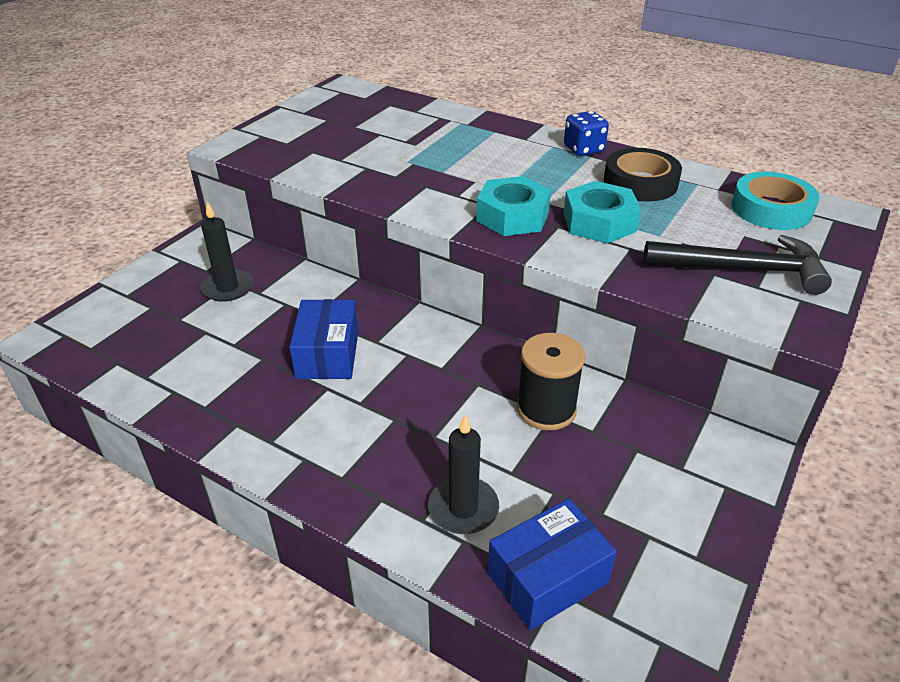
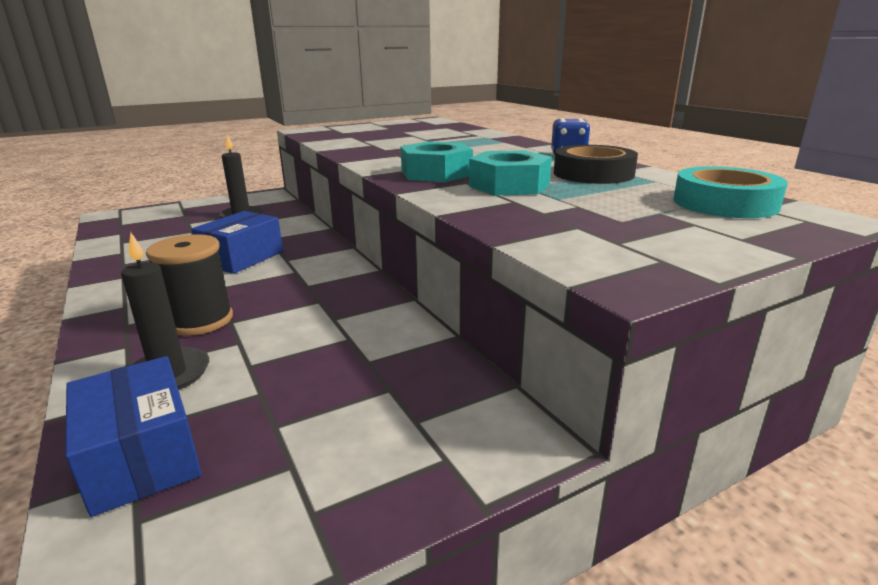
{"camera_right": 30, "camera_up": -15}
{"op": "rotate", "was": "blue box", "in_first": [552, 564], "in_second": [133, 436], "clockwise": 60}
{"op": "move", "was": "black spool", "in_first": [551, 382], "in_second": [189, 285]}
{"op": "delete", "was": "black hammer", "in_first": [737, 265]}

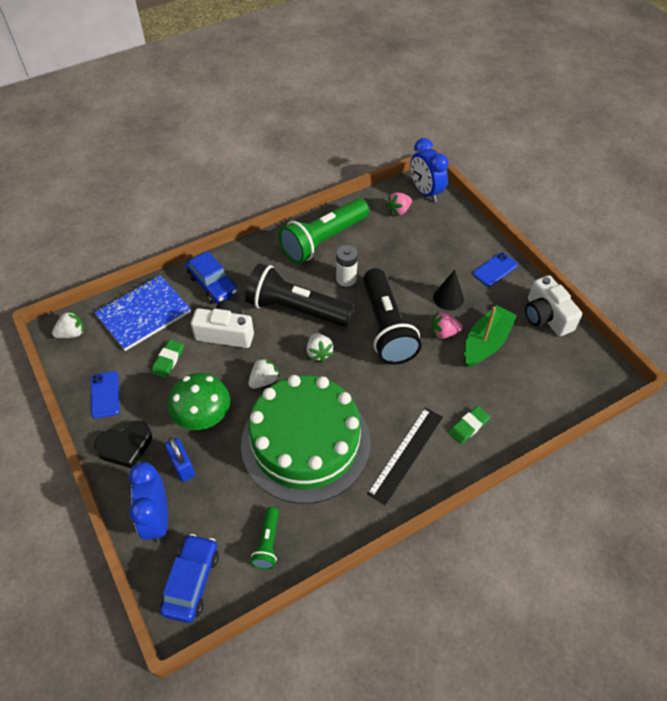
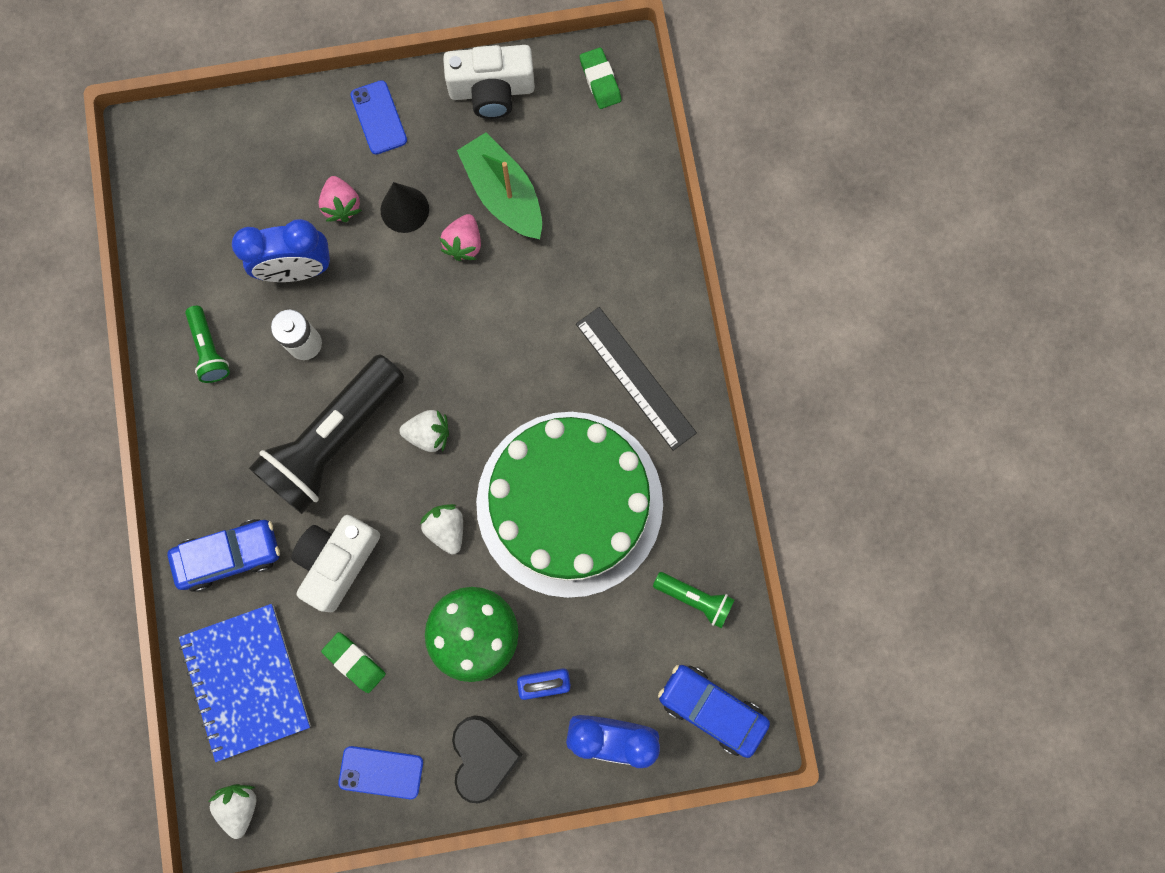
{"camera_right": -70, "camera_up": 25}
{"op": "resize", "was": "green flashlight", "in_first": [324, 231], "in_second": [207, 344], "ratio": 0.46}
{"op": "delete", "was": "black flashlight", "in_first": [392, 316]}
{"op": "move", "was": "pink strawberry", "in_first": [399, 204], "in_second": [340, 199]}
{"op": "move", "was": "blue clock", "in_first": [429, 170], "in_second": [281, 250]}
{"op": "move", "was": "green eraser", "in_first": [469, 425], "in_second": [600, 78]}

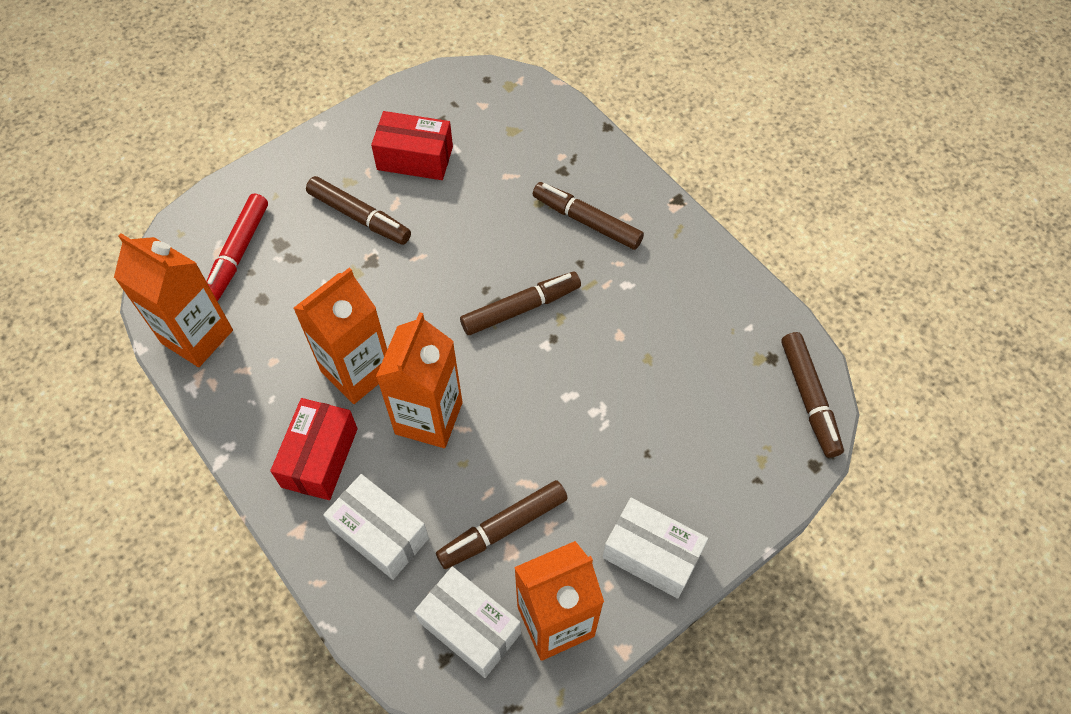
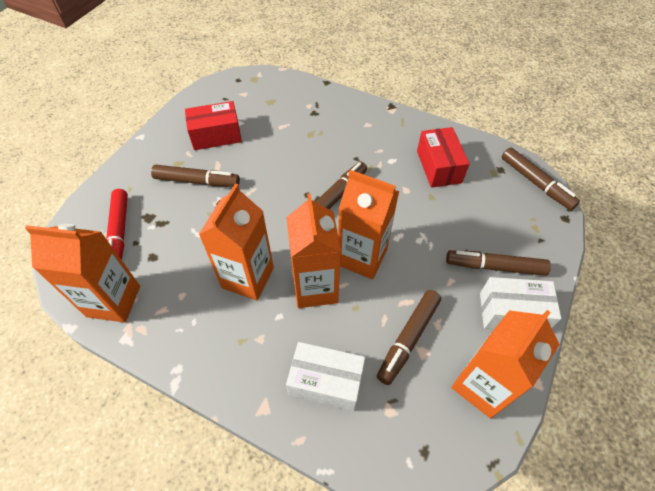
{"camera_right": -25, "camera_up": -5}
{"op": "move", "was": "red box", "in_first": [314, 449], "in_second": [443, 157]}
{"op": "delete", "was": "white box", "in_first": [467, 622]}
{"op": "move", "was": "brown marker", "in_first": [588, 216], "in_second": [498, 263]}
{"op": "insert", "now": "orange carton", "in_second": [368, 224]}

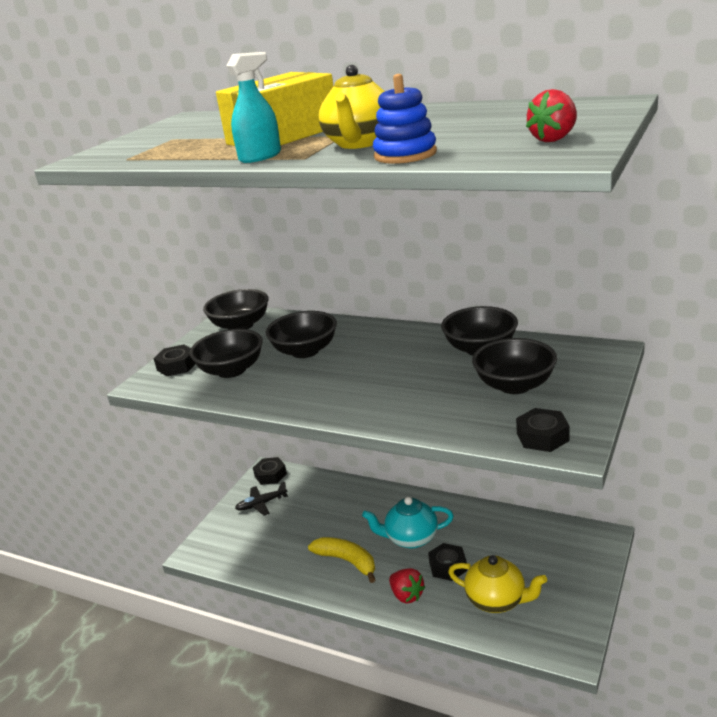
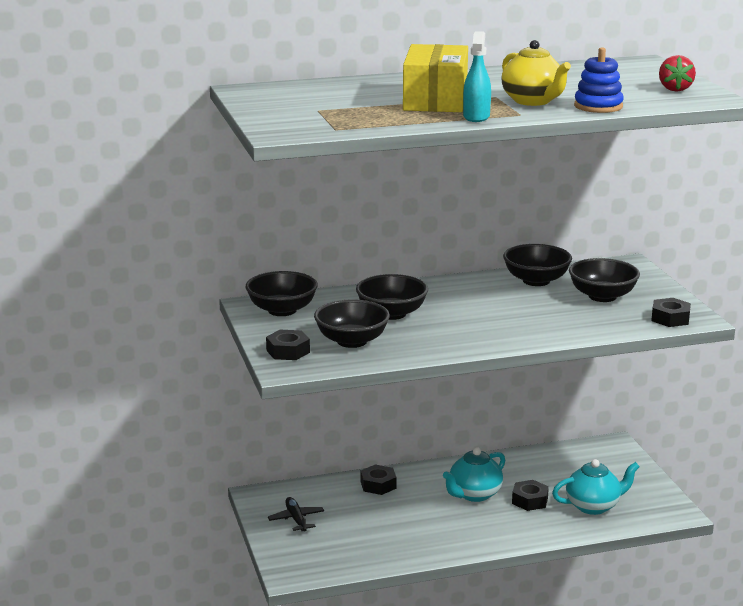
{"camera_right": -45, "camera_up": -5}
{"op": "rotate", "was": "black plane", "in_first": [261, 499], "in_second": [296, 514], "clockwise": 135}
{"op": "move", "was": "black nut", "in_first": [270, 471], "in_second": [378, 479]}
{"op": "delete", "was": "yellow banana", "in_first": [341, 560]}
{"op": "delete", "was": "red strawberry", "in_first": [407, 585]}
{"op": "recolor", "was": "yellow teapot", "now": "turquoise teapot", "in_first": [497, 584], "in_second": [596, 487]}

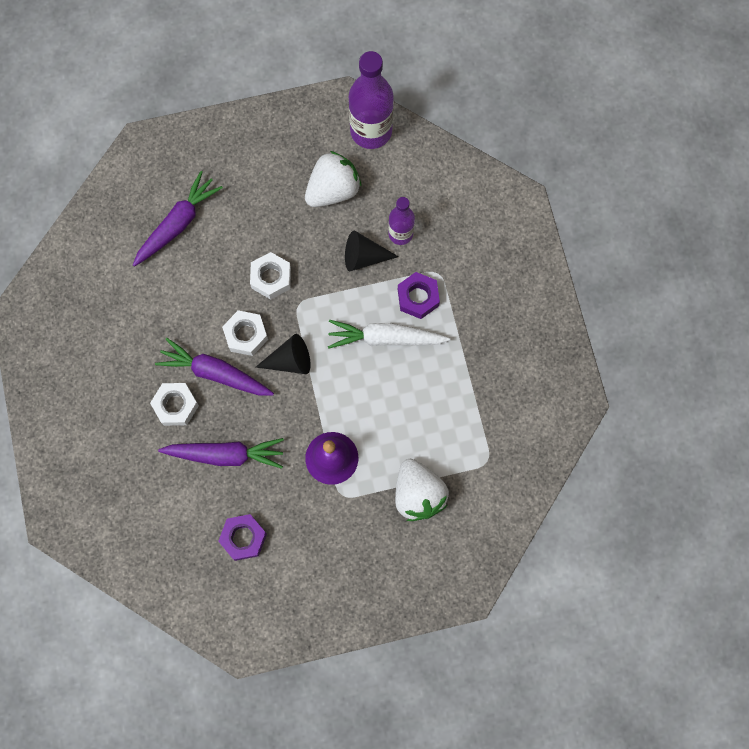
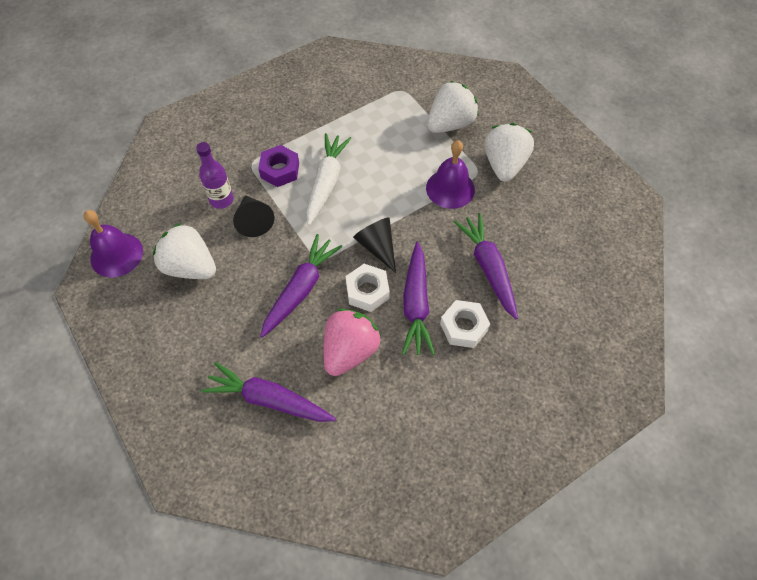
{"camera_right": -110, "camera_up": -15}
{"op": "delete", "was": "purple nut", "in_first": [242, 537]}
{"op": "replace", "was": "white nut", "now": "purple carrot", "in_first": [270, 276], "in_second": [301, 286]}
{"op": "rotate", "was": "white carrot", "in_first": [389, 334], "in_second": [328, 179], "clockwise": -150}
{"op": "replace", "was": "purple bottle", "now": "purple bell", "in_first": [371, 100], "in_second": [113, 244]}
{"op": "insert", "now": "pink strawberry", "in_second": [352, 342]}
{"op": "insert", "now": "white strawberry", "in_second": [509, 152]}

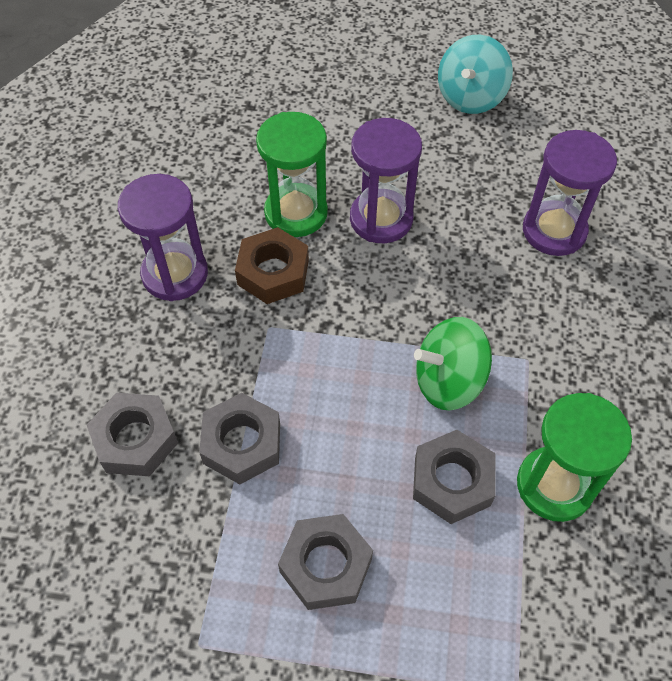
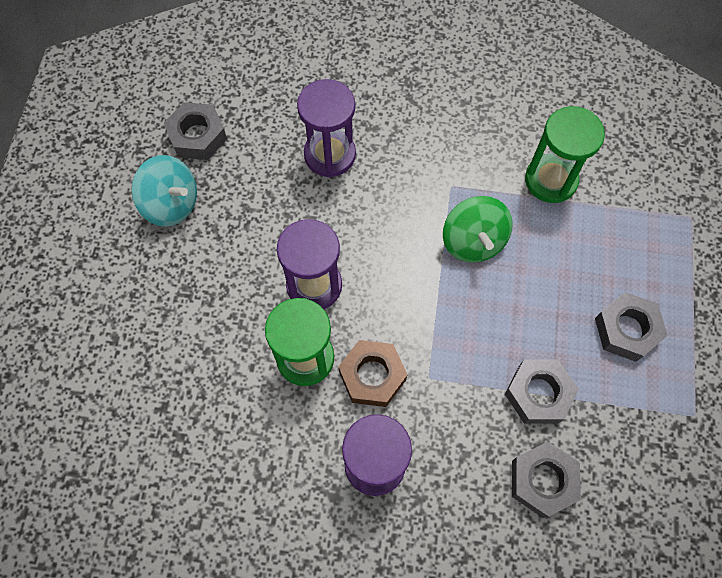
{"camera_right": -90, "camera_up": 10}
{"op": "move", "was": "grey nut", "in_first": [454, 477], "in_second": [195, 131]}

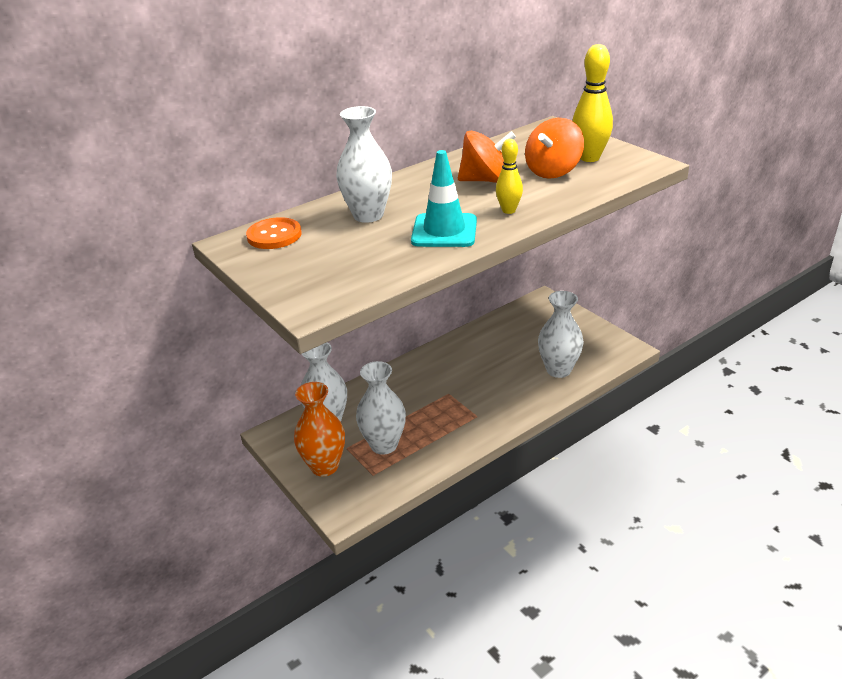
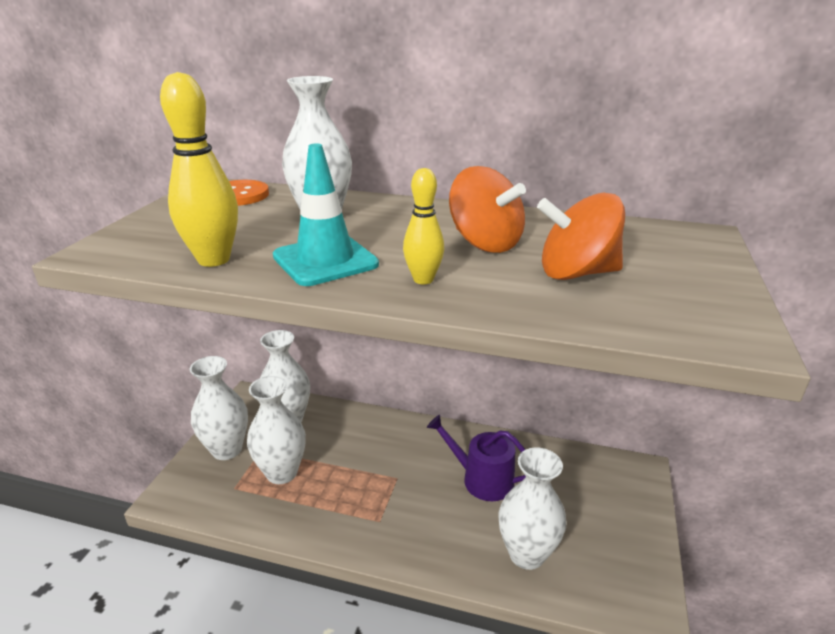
{"camera_right": 50, "camera_up": -5}
{"op": "recolor", "was": "orange vase", "now": "white vase", "in_first": [319, 429], "in_second": [219, 408]}
{"op": "move", "was": "yellow bowling pin", "in_first": [593, 103], "in_second": [199, 169]}
{"op": "insert", "now": "purple watering can", "in_second": [476, 458]}

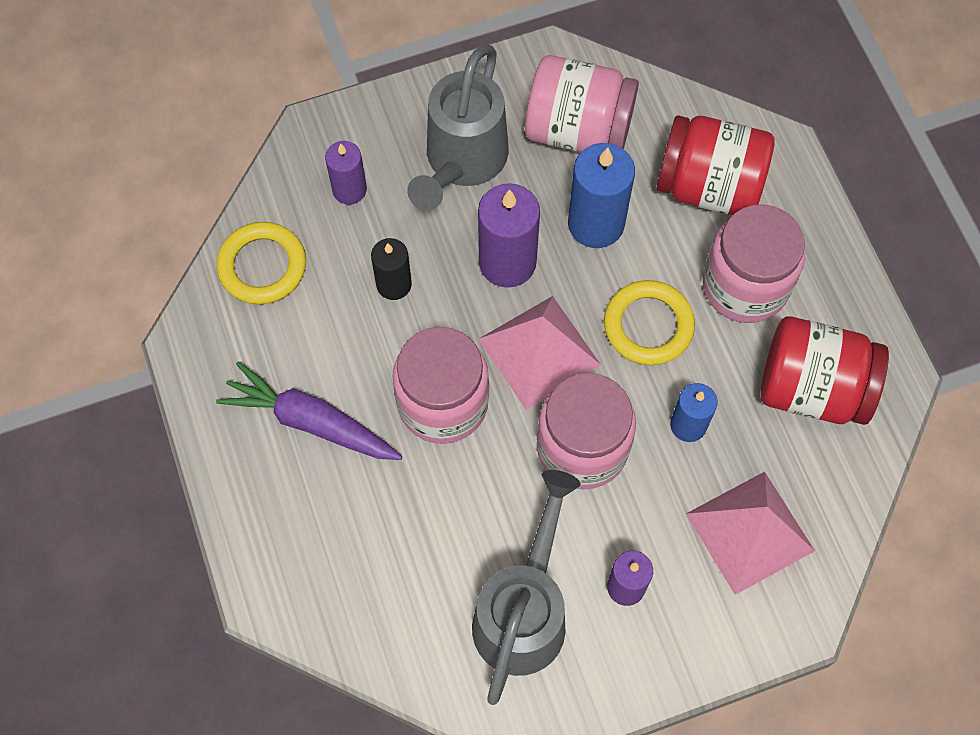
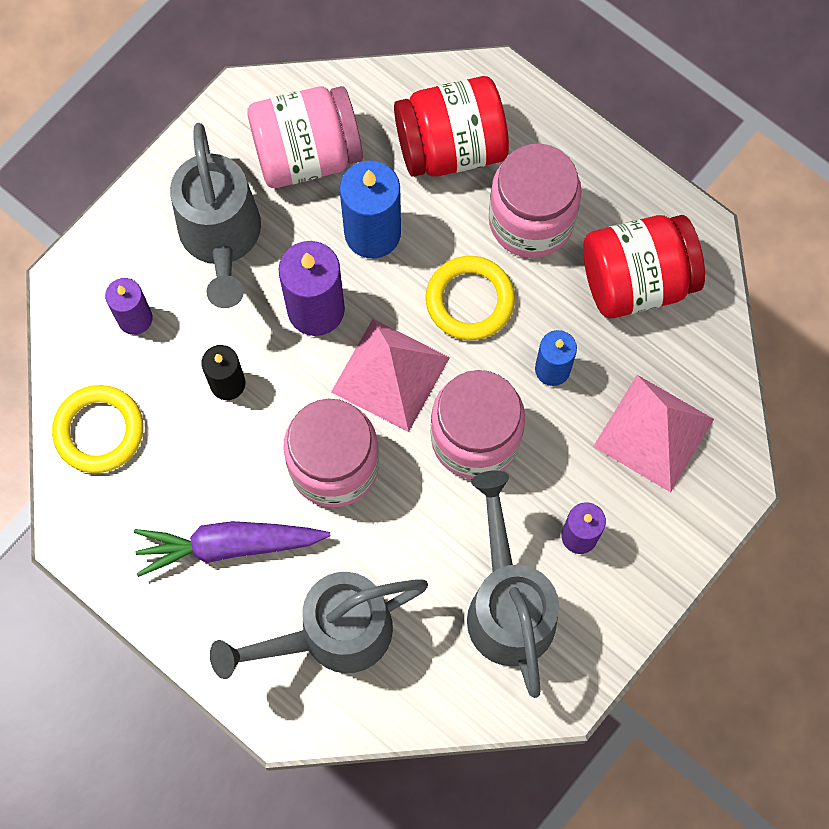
{"camera_right": -30, "camera_up": 5}
{"op": "insert", "now": "grey watering can", "in_second": [319, 625]}

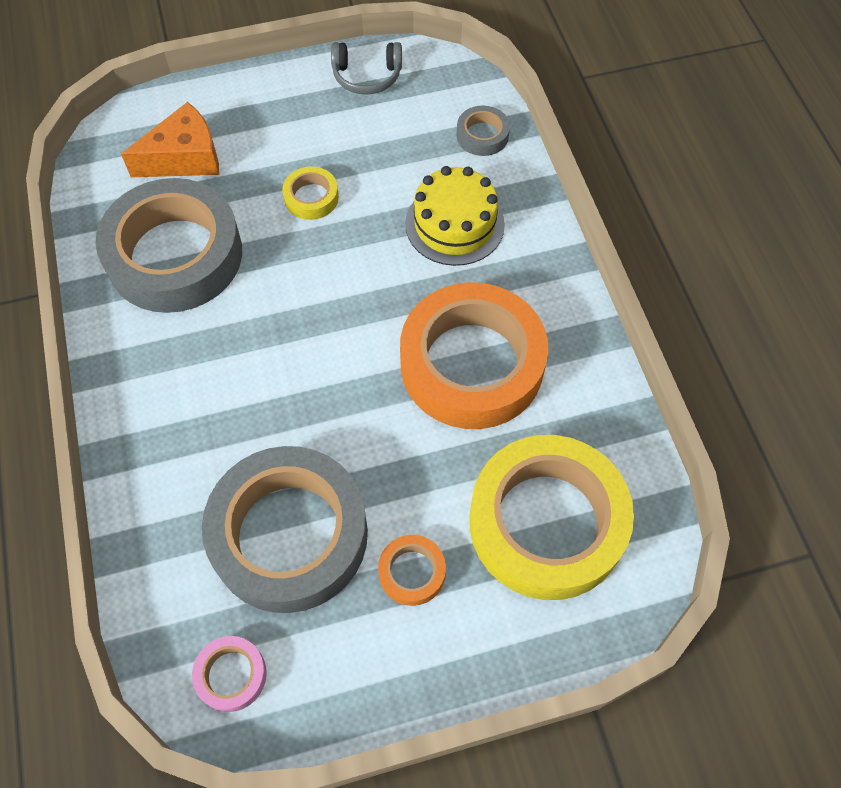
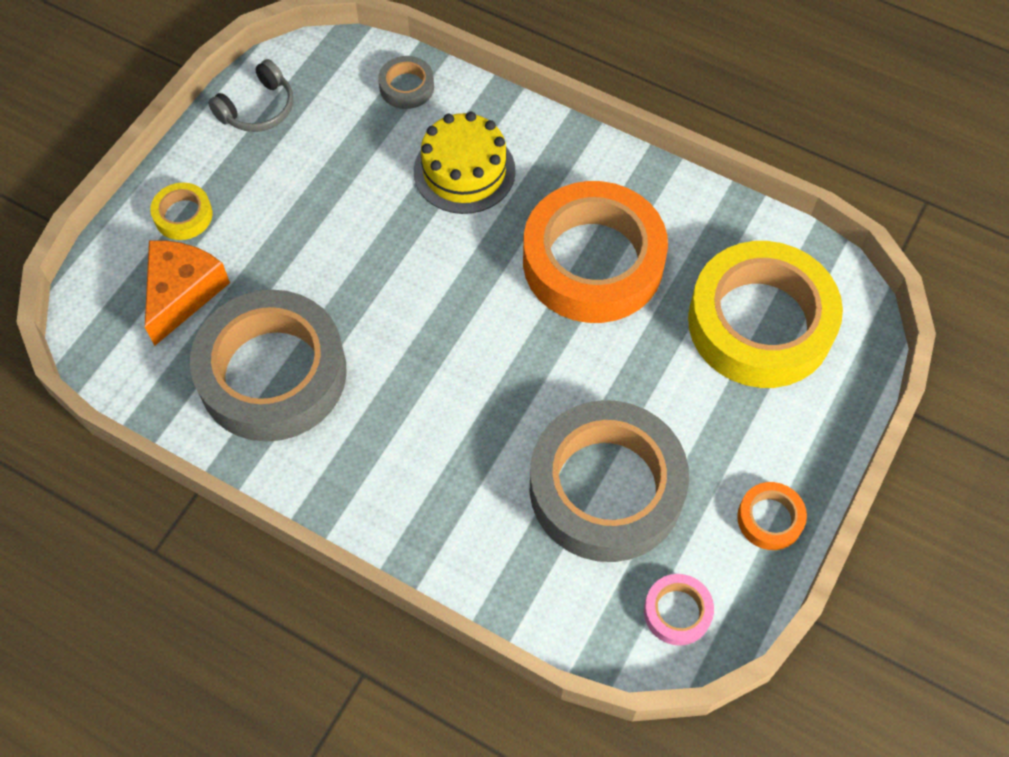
{"camera_right": -45, "camera_up": 0}
{"op": "move", "was": "yellow tape", "in_first": [310, 193], "in_second": [181, 211]}
{"op": "move", "was": "orange tape", "in_first": [412, 570], "in_second": [772, 516]}

